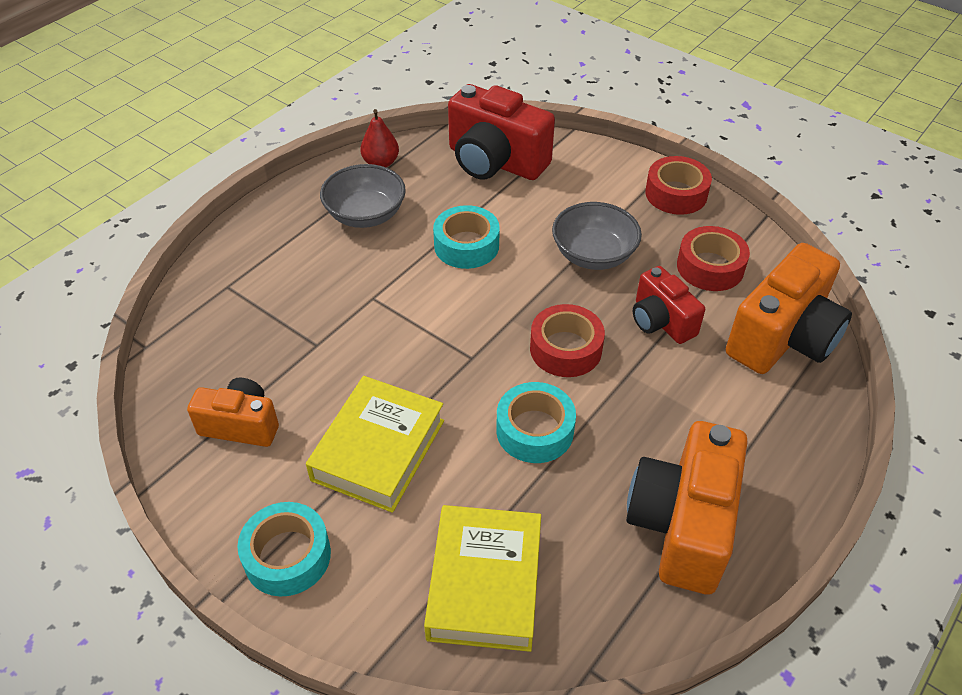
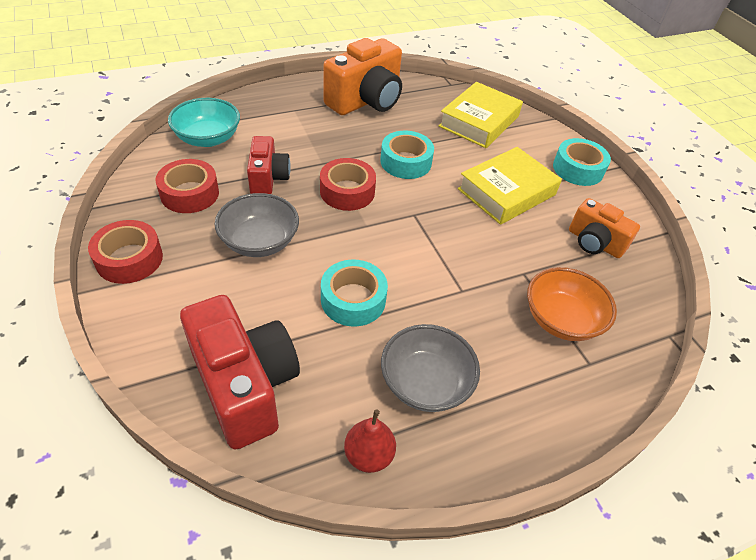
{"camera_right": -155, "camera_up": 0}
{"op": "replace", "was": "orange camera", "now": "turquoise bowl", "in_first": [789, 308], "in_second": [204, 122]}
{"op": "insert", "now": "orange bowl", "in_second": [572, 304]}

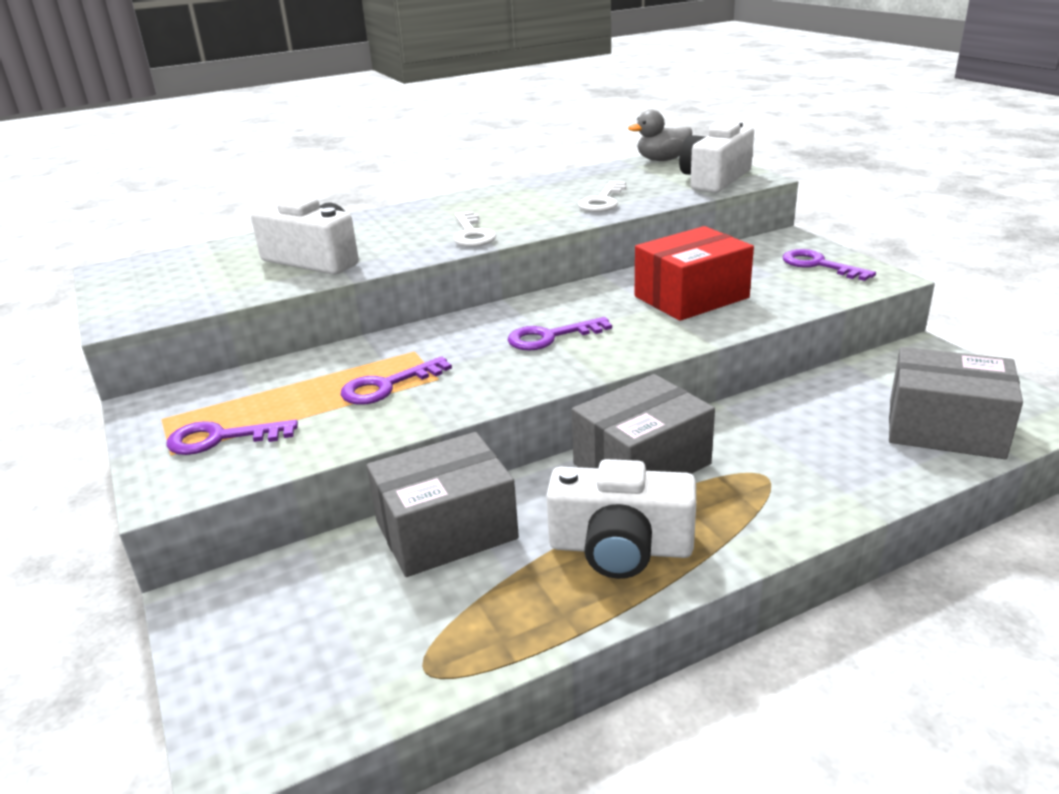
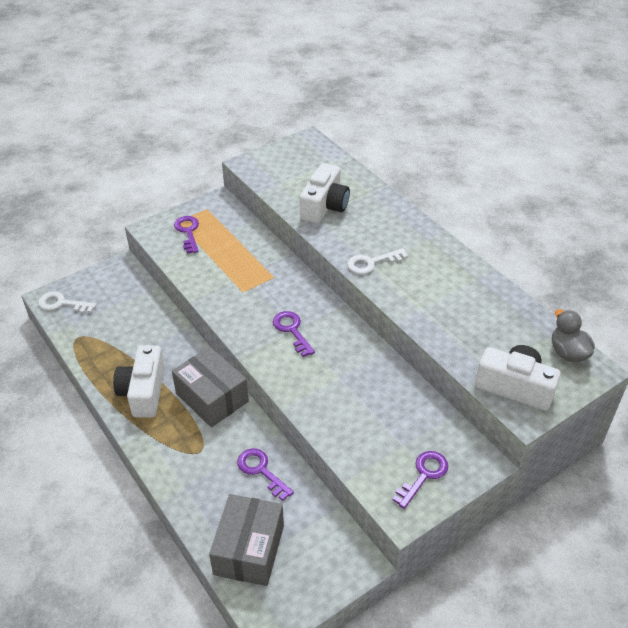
{"camera_right": 80, "camera_up": 15}
{"op": "move", "was": "purple key", "in_first": [396, 380], "in_second": [265, 474]}
{"op": "delete", "was": "grey box", "in_first": [443, 504]}
{"op": "move", "was": "white key", "in_first": [602, 196], "in_second": [67, 302]}
{"op": "delete", "was": "red box", "in_first": [694, 273]}

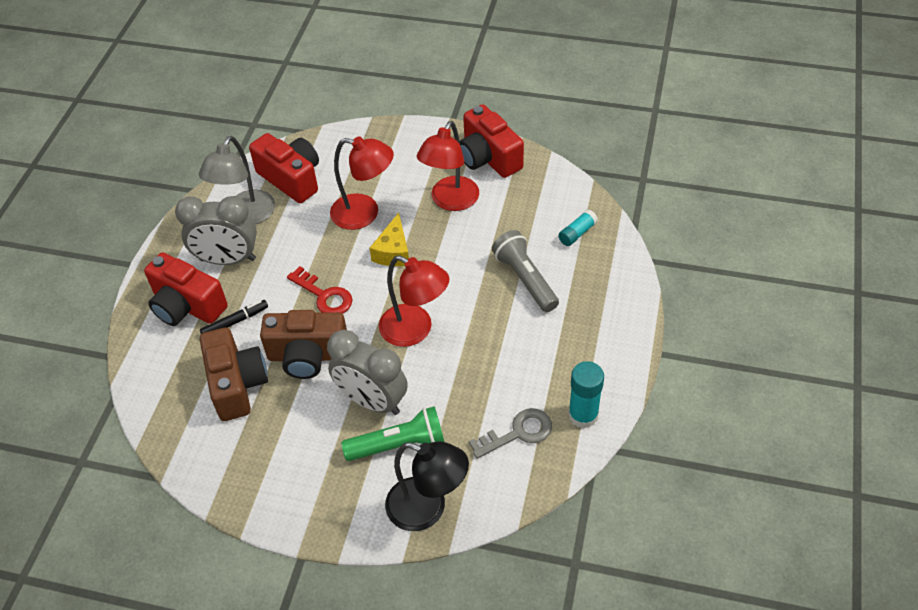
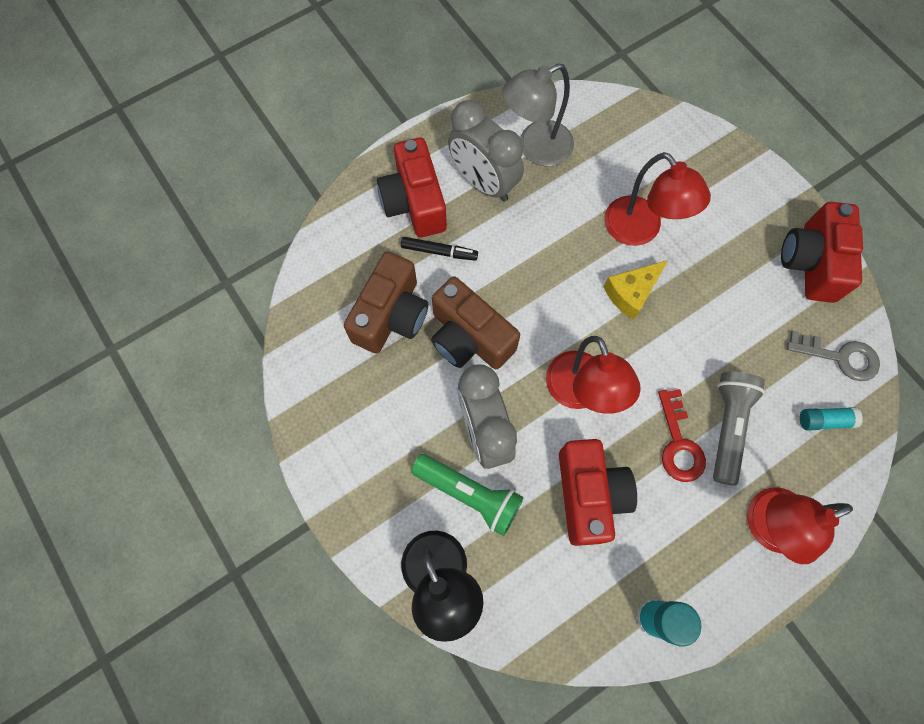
{"camera_right": 40, "camera_up": 20}
{"op": "move", "was": "red camera", "in_first": [284, 168], "in_second": [598, 492]}
{"op": "move", "was": "red key", "in_first": [320, 290], "in_second": [682, 435]}
{"op": "move", "was": "red lamp", "in_first": [448, 166], "in_second": [800, 525]}
{"op": "move", "was": "grey key", "in_first": [510, 433], "in_second": [833, 355]}

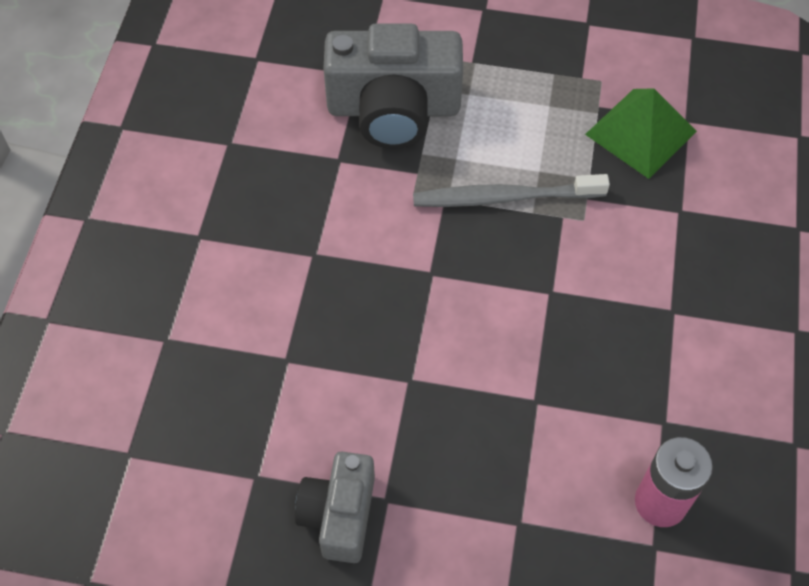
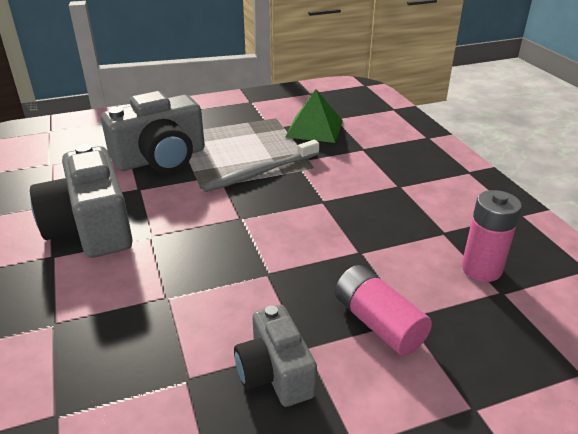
{"camera_right": -30, "camera_up": -25}
{"op": "insert", "now": "grey camera", "in_second": [81, 201]}
{"op": "insert", "now": "pink battery", "in_second": [383, 310]}

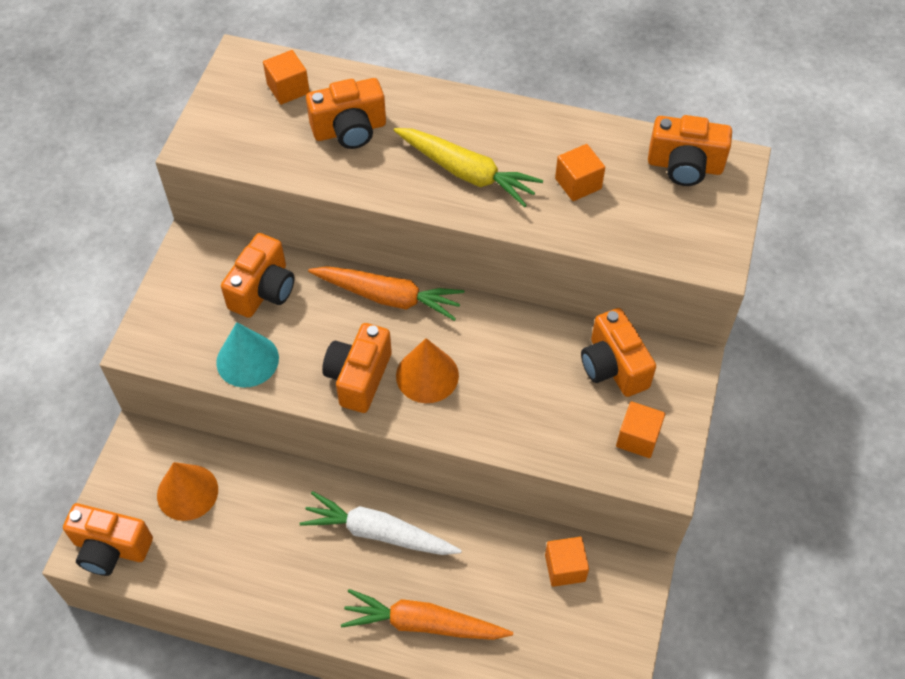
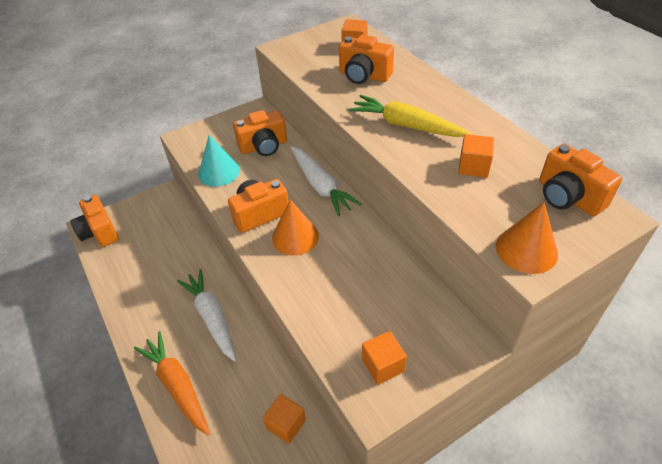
{"camera_right": 45, "camera_up": -10}
{"op": "move", "was": "orange cone", "in_first": [187, 491], "in_second": [527, 238]}
{"op": "recolor", "was": "orange carrot", "now": "white carrot", "in_first": [386, 293], "in_second": [326, 181]}
{"op": "rotate", "was": "yellow carrot", "in_first": [468, 167], "in_second": [410, 116], "clockwise": 135}
{"op": "delete", "was": "orange camera", "in_first": [618, 352]}

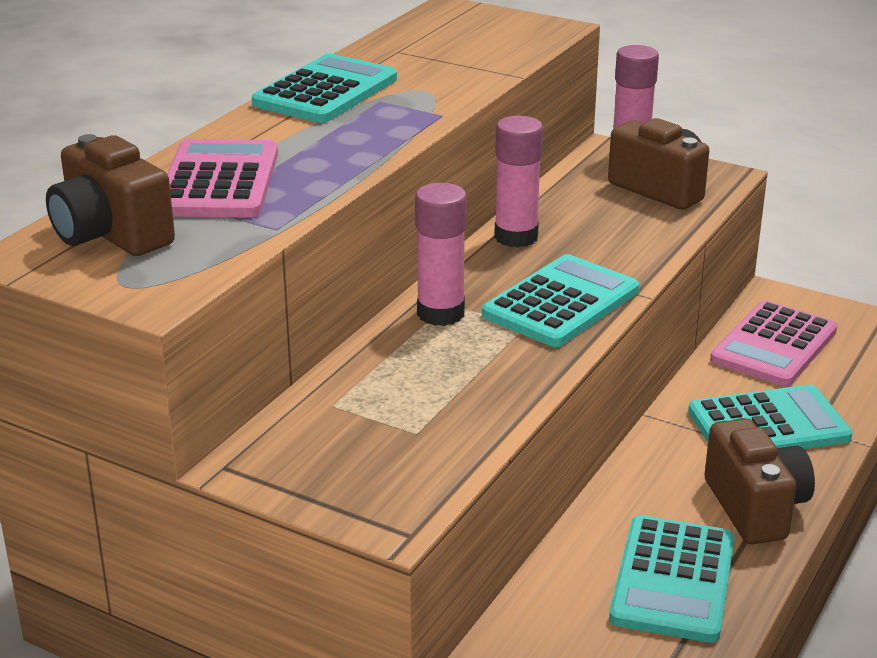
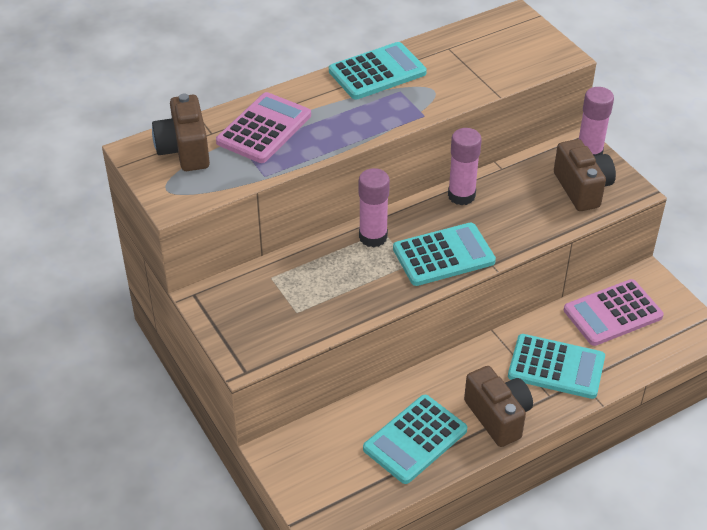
{"camera_right": 30, "camera_up": 15}
{"op": "rotate", "was": "brown camera", "in_first": [760, 481], "in_second": [498, 406], "clockwise": -45}

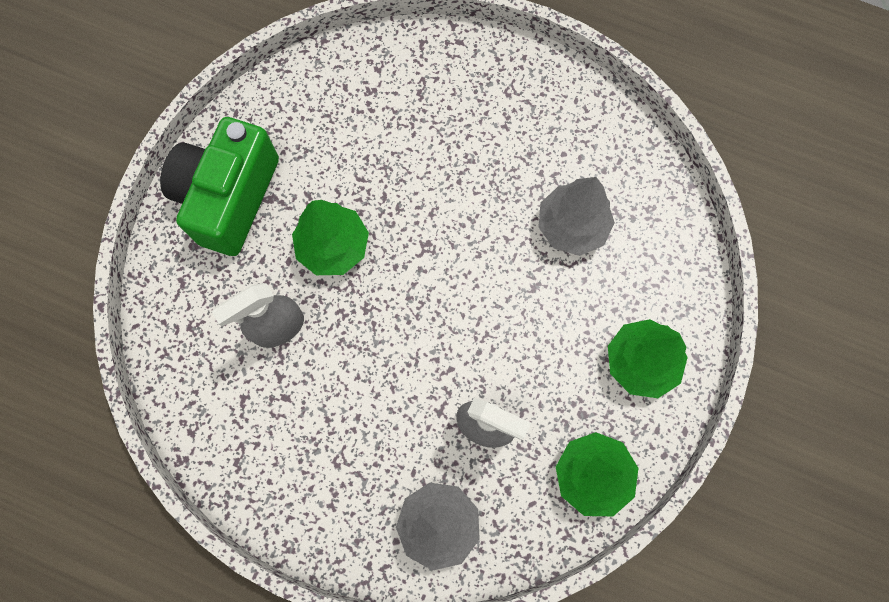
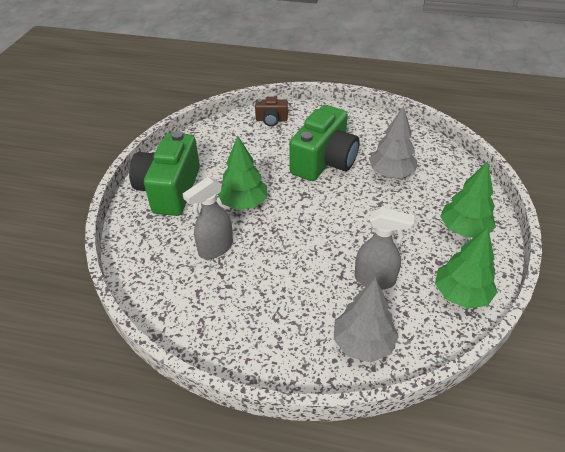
{"camera_right": -10, "camera_up": -30}
{"op": "insert", "now": "brown camera", "in_second": [271, 111]}
{"op": "insert", "now": "green camera", "in_second": [324, 143]}

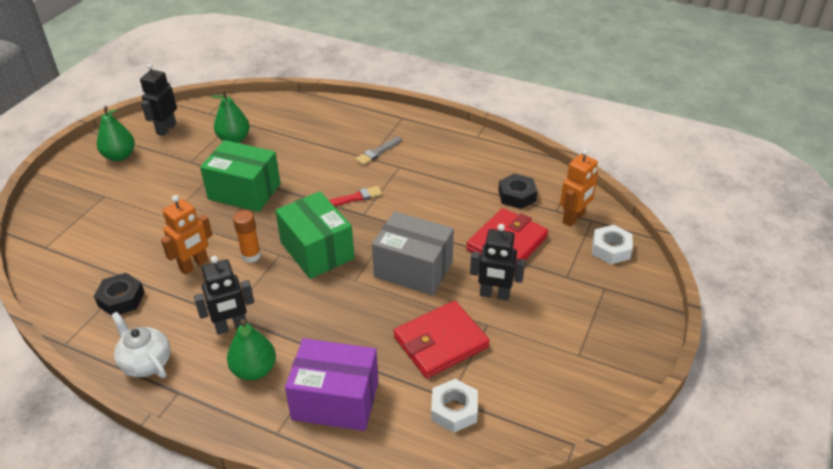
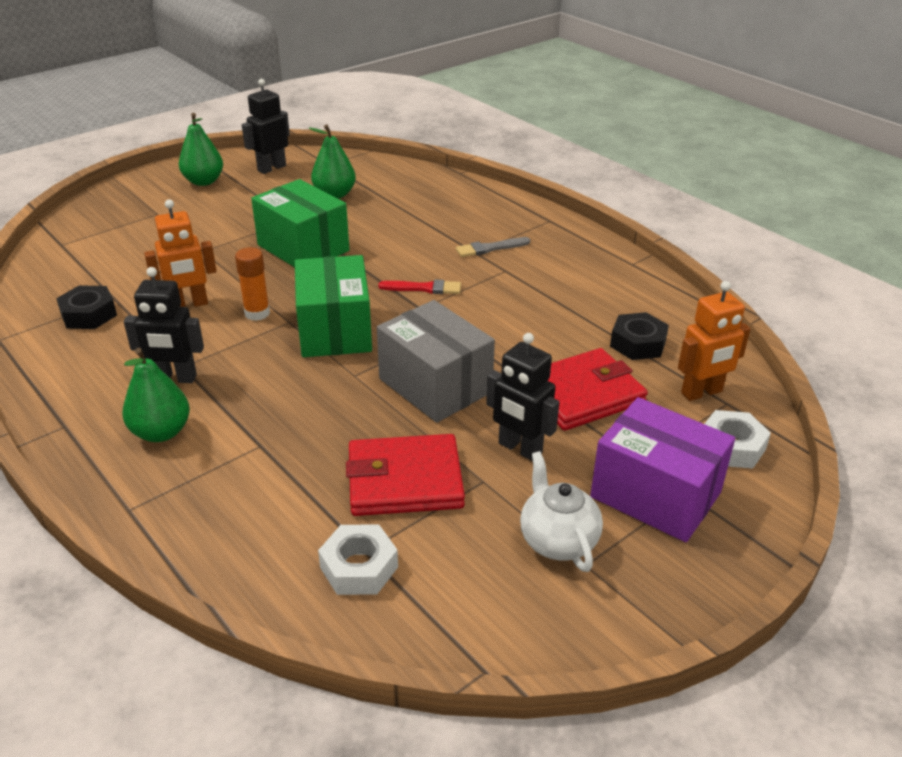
{"camera_right": 25, "camera_up": -5}
{"op": "move", "was": "white teapot", "in_first": [141, 345], "in_second": [561, 511]}
{"op": "move", "was": "purple box", "in_first": [331, 384], "in_second": [662, 469]}

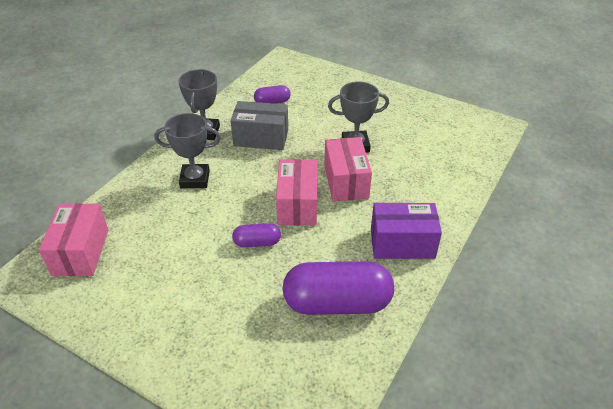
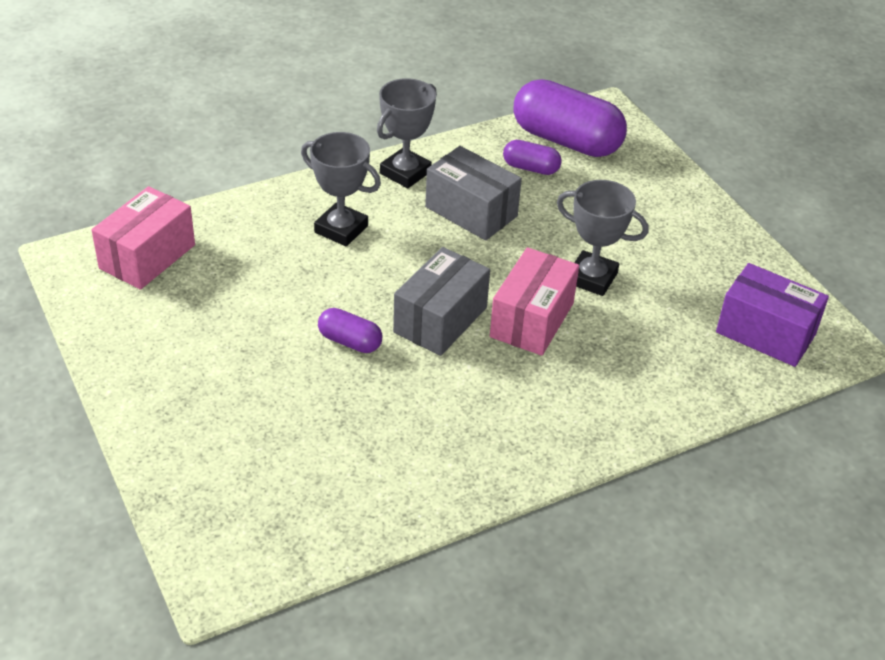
{"camera_right": 30, "camera_up": 0}
{"op": "recolor", "was": "pink box", "now": "grey box", "in_first": [296, 192], "in_second": [441, 301]}
{"op": "move", "was": "purple capsule", "in_first": [338, 288], "in_second": [570, 118]}
{"op": "move", "was": "purple box", "in_first": [406, 231], "in_second": [772, 315]}

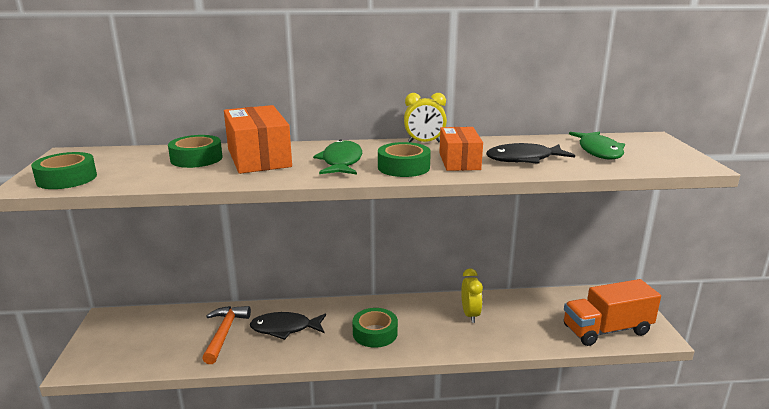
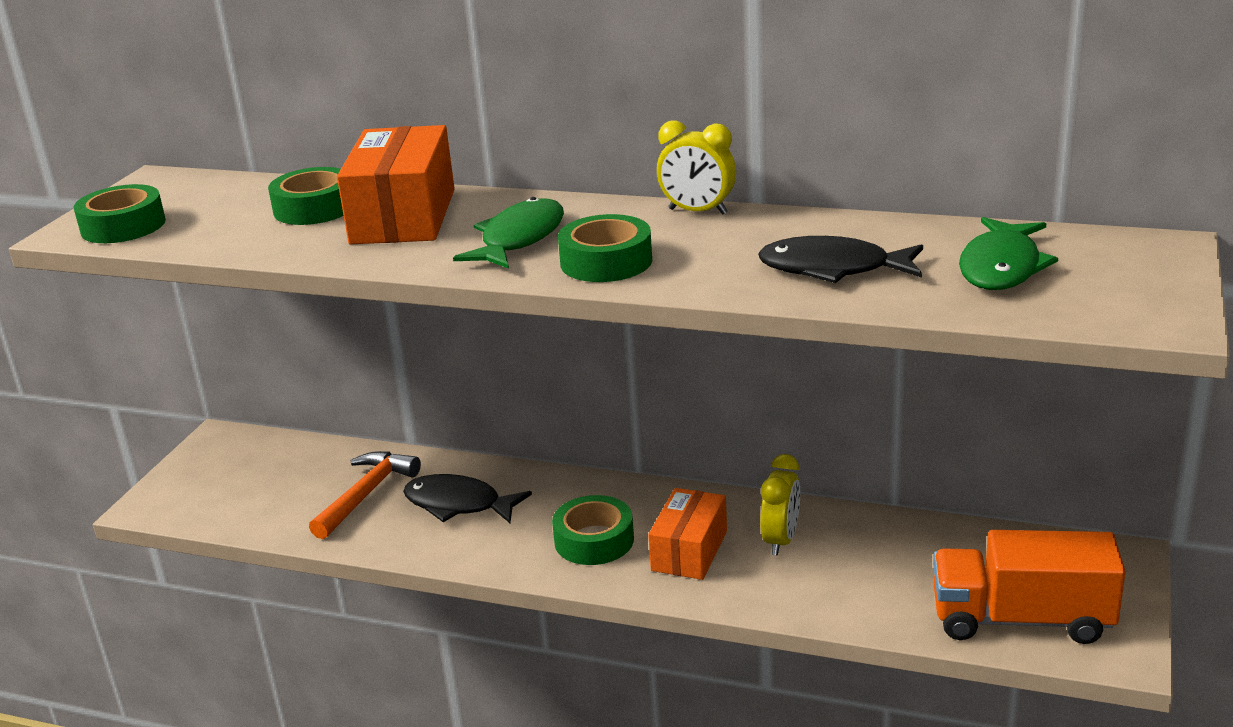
{"camera_right": 25, "camera_up": 5}
{"op": "move", "was": "orange box", "in_first": [461, 149], "in_second": [687, 534]}

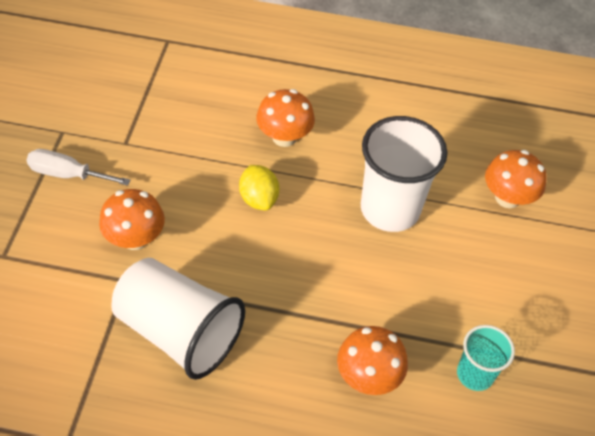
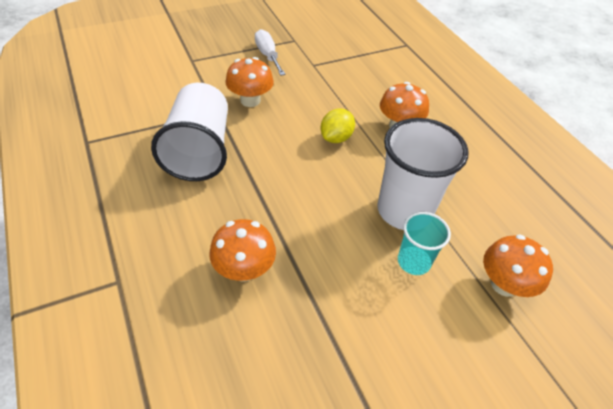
{"camera_right": 55, "camera_up": -5}
{"op": "move", "was": "turquoise cup", "in_first": [486, 358], "in_second": [424, 243]}

